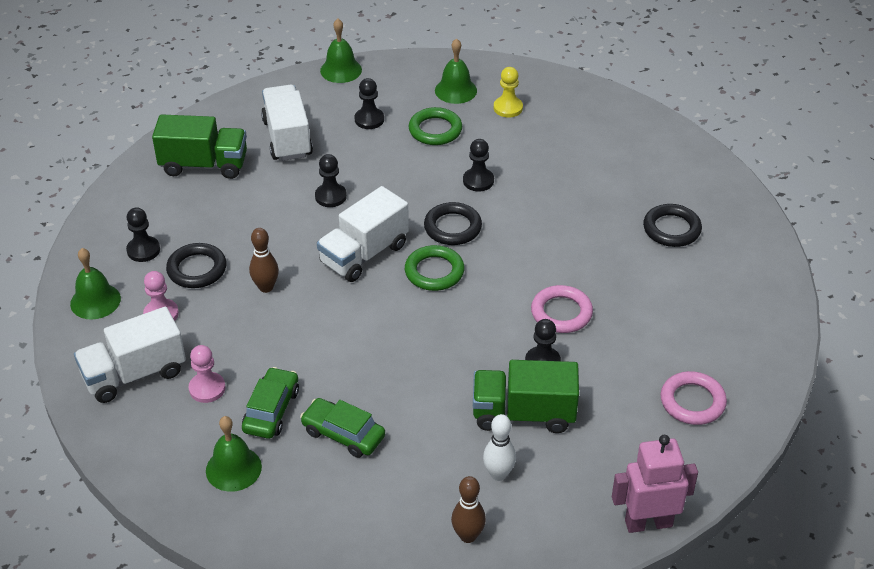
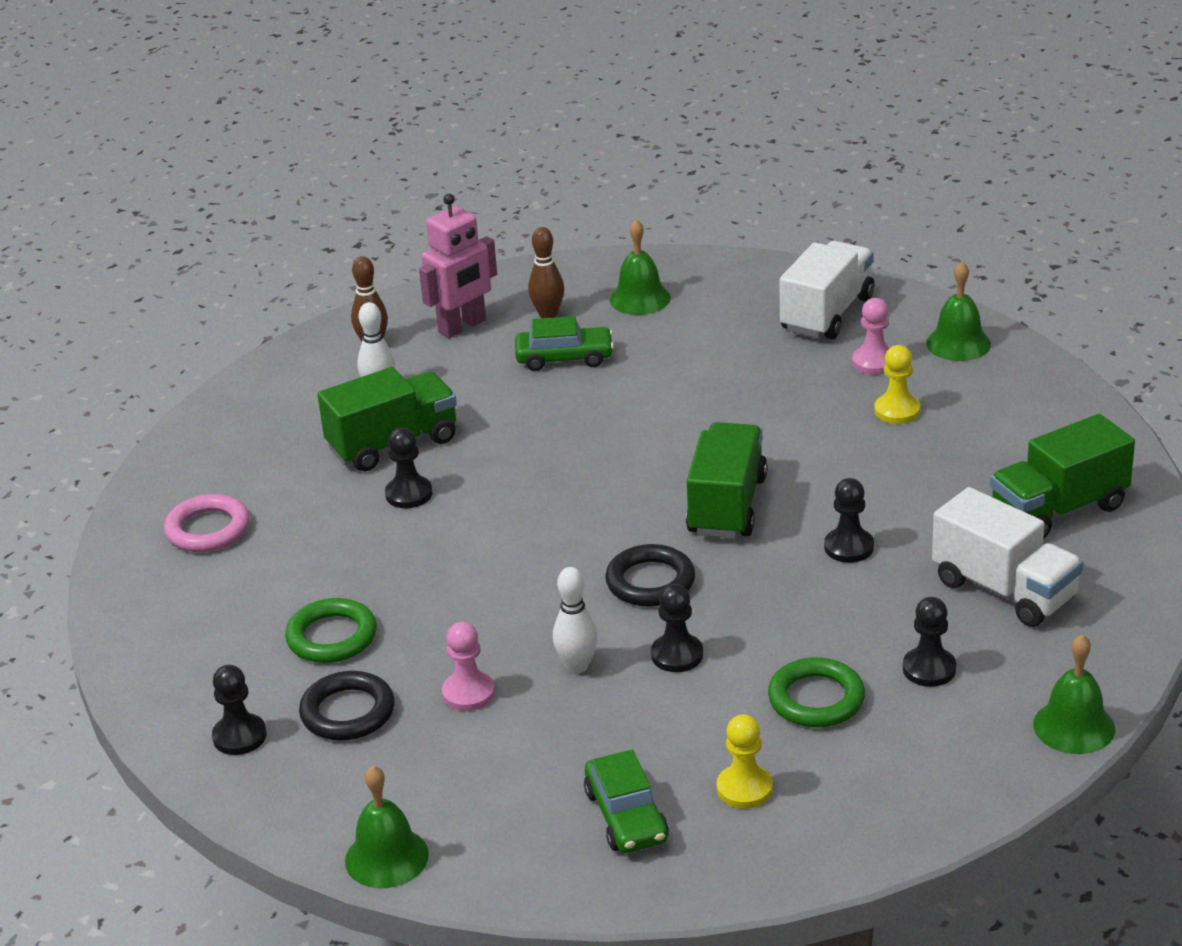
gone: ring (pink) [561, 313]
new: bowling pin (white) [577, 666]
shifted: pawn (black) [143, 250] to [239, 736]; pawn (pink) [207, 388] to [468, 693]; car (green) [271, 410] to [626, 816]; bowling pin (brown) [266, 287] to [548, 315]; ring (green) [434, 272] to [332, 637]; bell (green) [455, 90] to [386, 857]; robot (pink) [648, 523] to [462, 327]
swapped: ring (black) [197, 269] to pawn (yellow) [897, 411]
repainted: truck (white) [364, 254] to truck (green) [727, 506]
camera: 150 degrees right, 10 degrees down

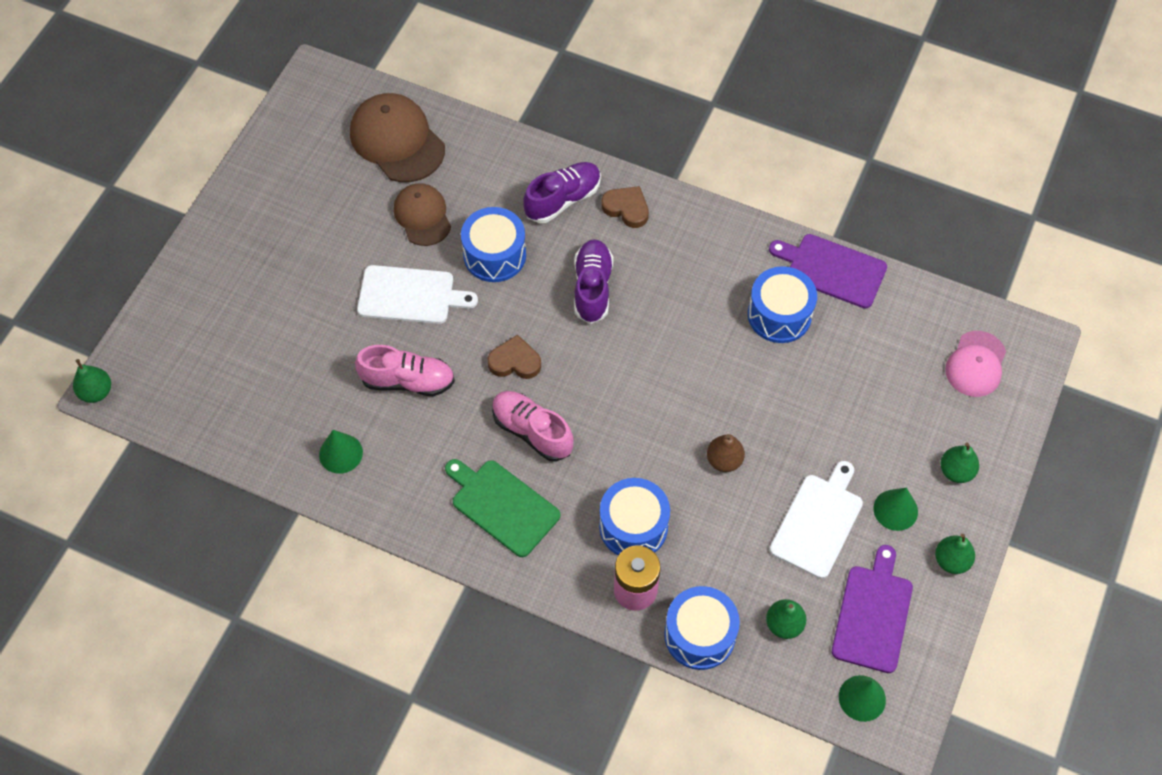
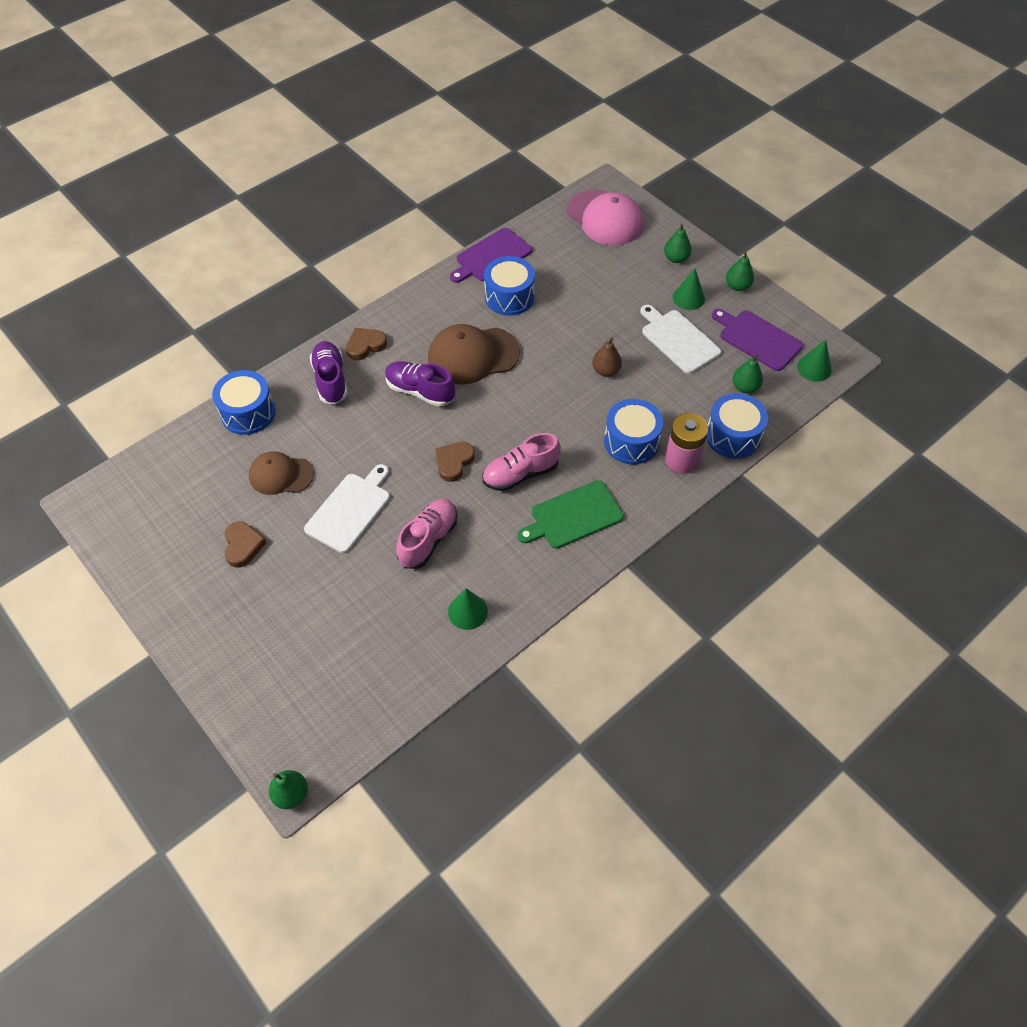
new: heart (brown) [243, 546]
shifted: cap (brown) [397, 140] to [473, 355]; drum (blue) [494, 255] to [248, 413]
scaled: cap (pink) [976, 364] = [605, 218] x1.55
camera: 65 degrees left, 5 degrees down

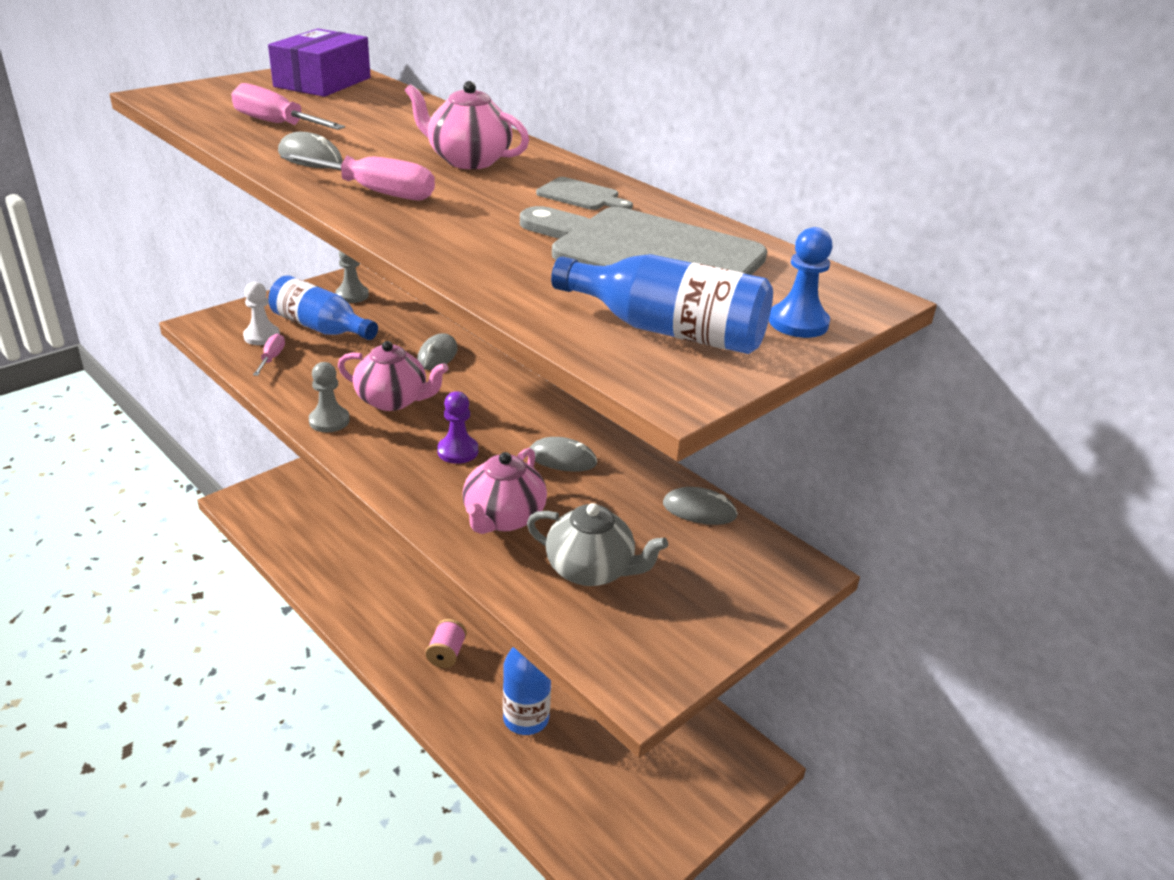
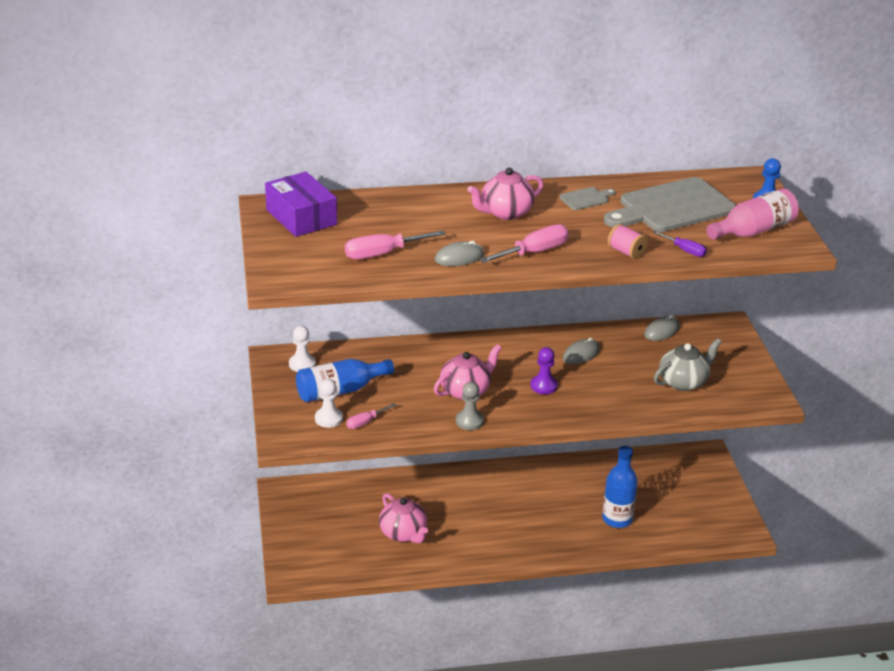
gone: mouse (grey) [437, 355]
new: screwdriver (purple) [685, 250]
shifted: spool (pink) [446, 654] to [626, 252]; teapot (pink) [503, 518] to [403, 533]
repainted: pawn (grey) [352, 295] to pawn (white) [302, 364]; bottle (blue) [668, 330] to bottle (pink) [753, 231]
rotated: screwdriver (pink) [272, 358] = [365, 422] 75 degrees counterclockwise
camera: 55 degrees left, 0 degrees up

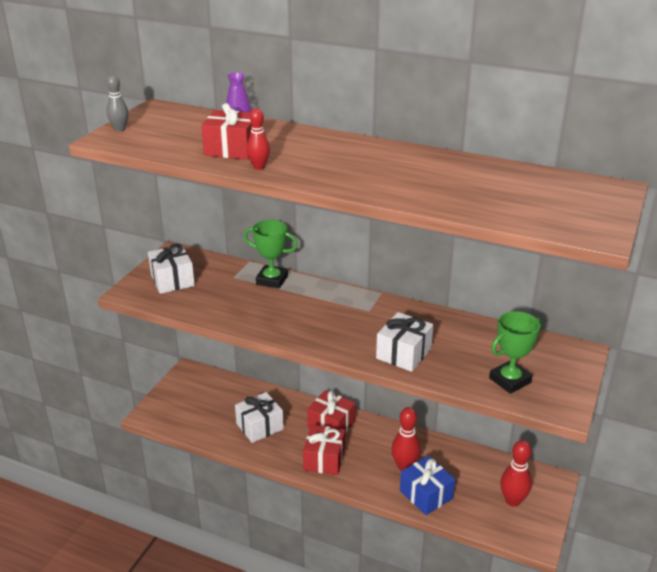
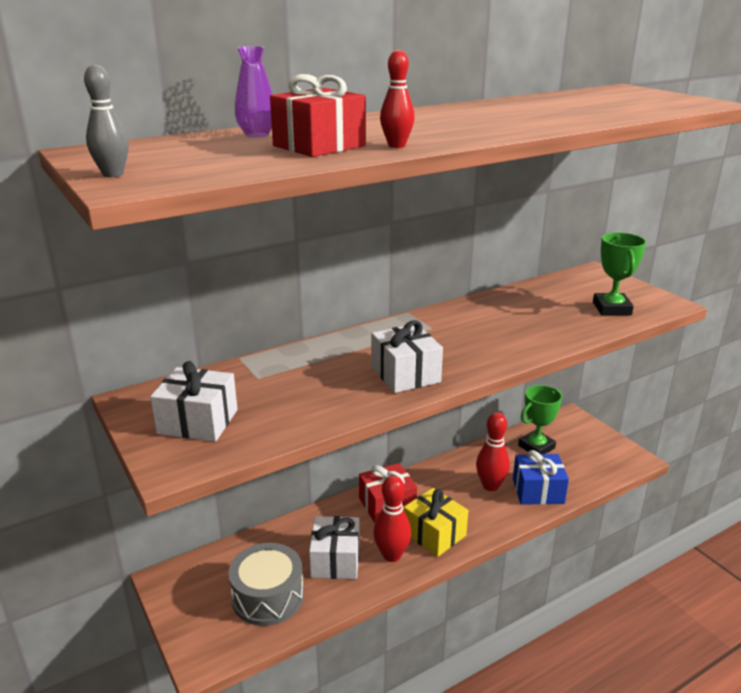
new: drum (grey) [268, 596]
shifted: trophy (green) [272, 280] to [536, 447]; gift (white) [403, 353] to [405, 374]; bowling pin (red) [513, 500] to [391, 555]
repainted: gift (red) [324, 459] to gift (yellow) [434, 534]
camera: 55 degrees left, 5 degrees down

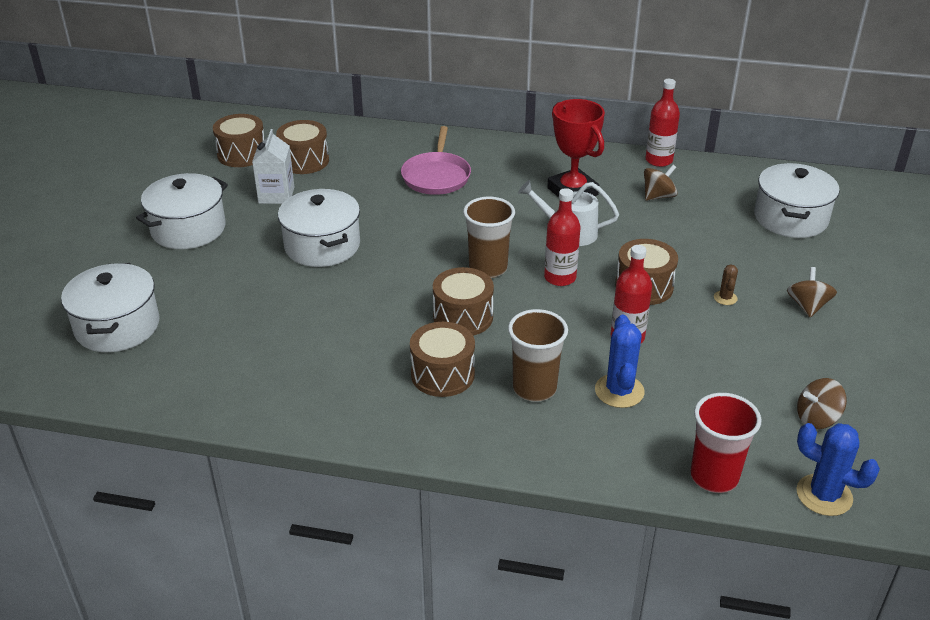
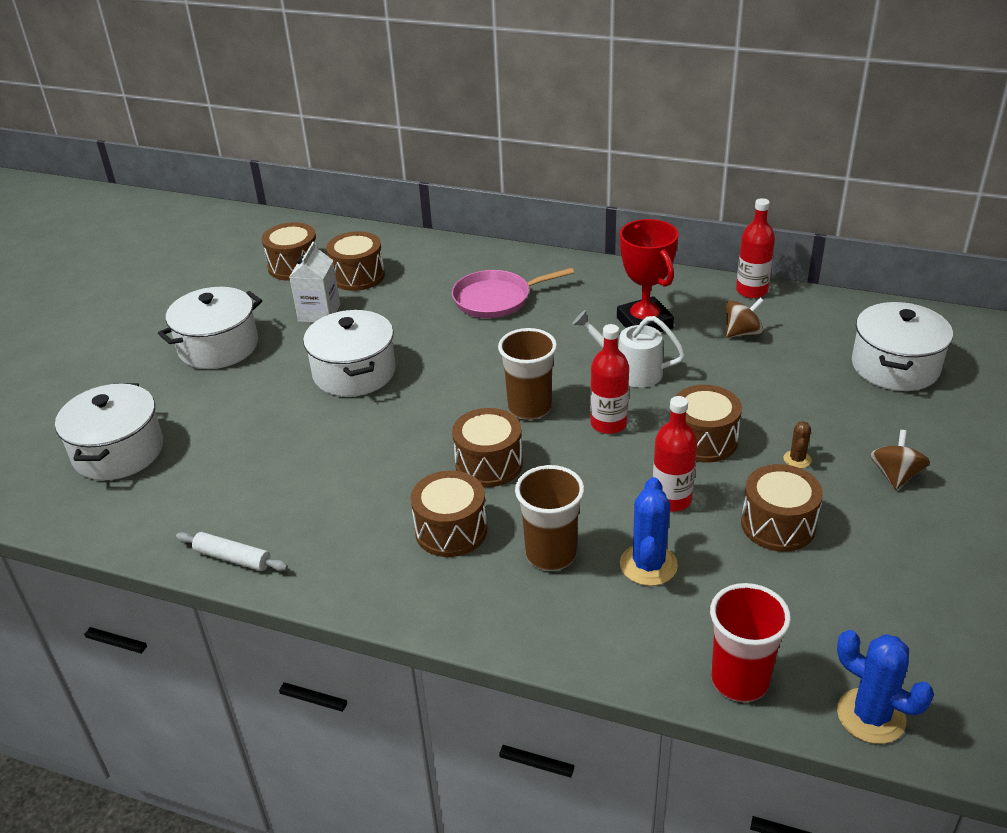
gone: spinning top (brown) [817, 418]
new: rolling pin (white) [232, 558]; drum (brown) [778, 525]
rotated: pan (pink) [436, 176] = [496, 299] 60 degrees clockwise
camera: 10 degrees right, 0 degrees up

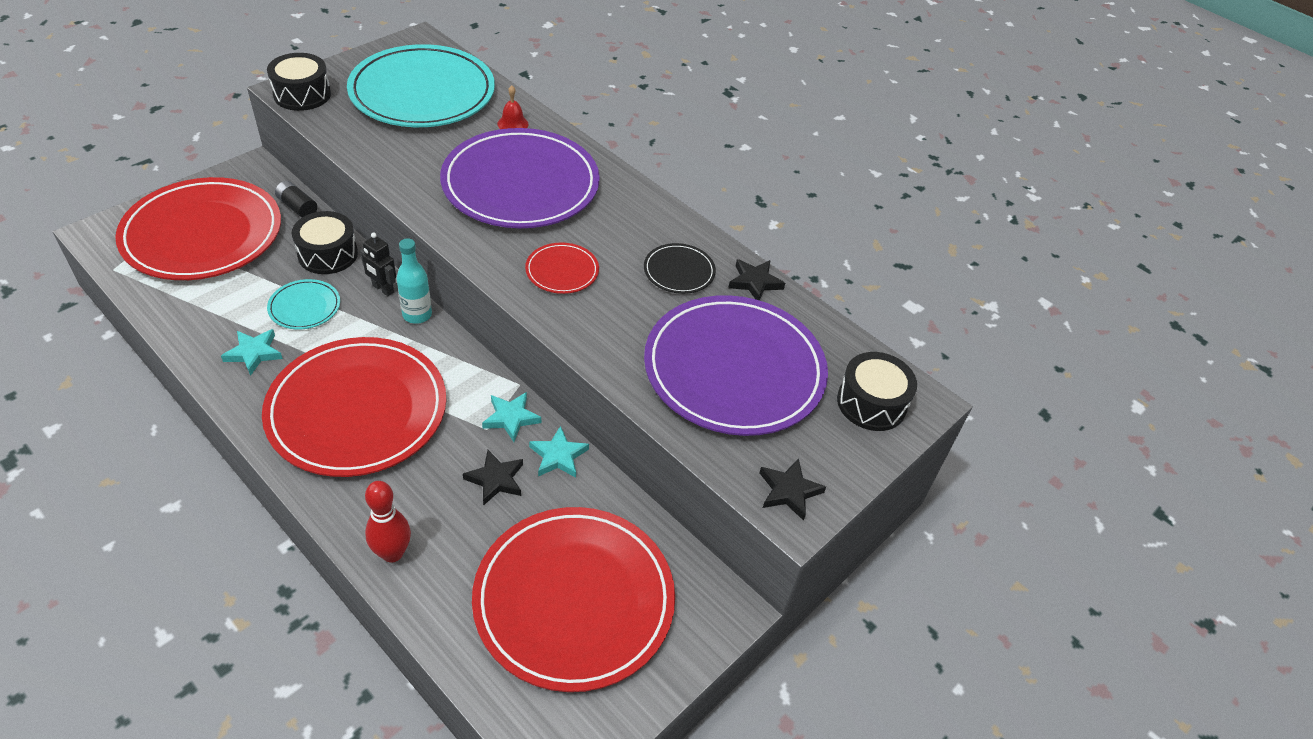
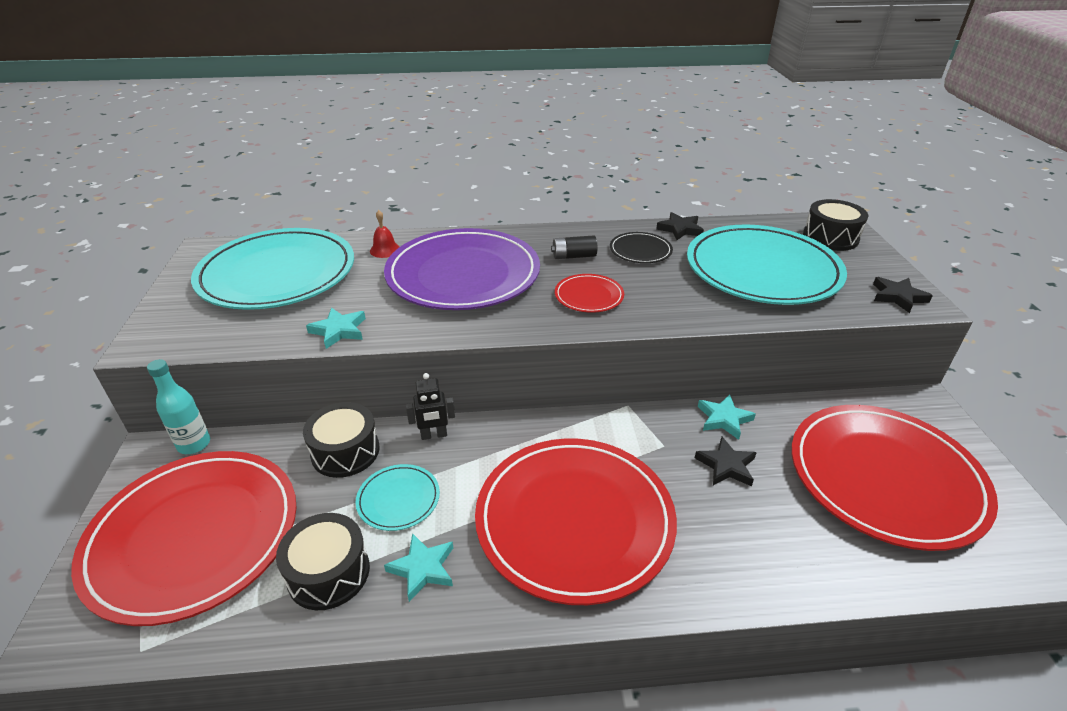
gone: bowling pin (red) [392, 553]
shifted: drum (black) [302, 94] to [328, 573]; battery (black) [297, 207] to [573, 256]; bottle (turquoise) [417, 315] to [194, 444]; star (turquoise) [511, 418] to [339, 330]
repainted: plate (purple) [734, 369] to plate (turquoise) [762, 270]
camera: 45 degrees left, 10 degrees down

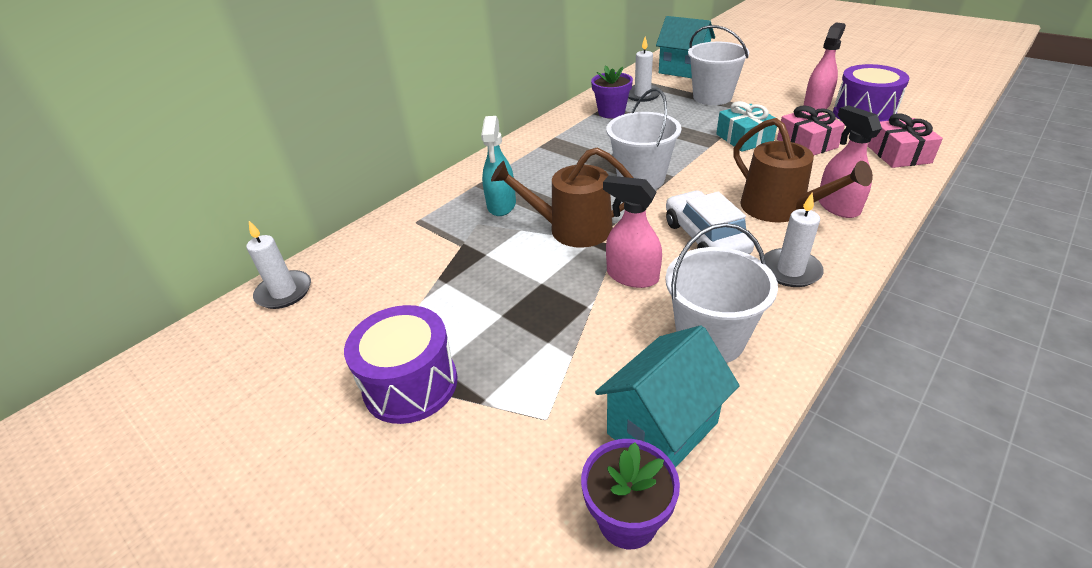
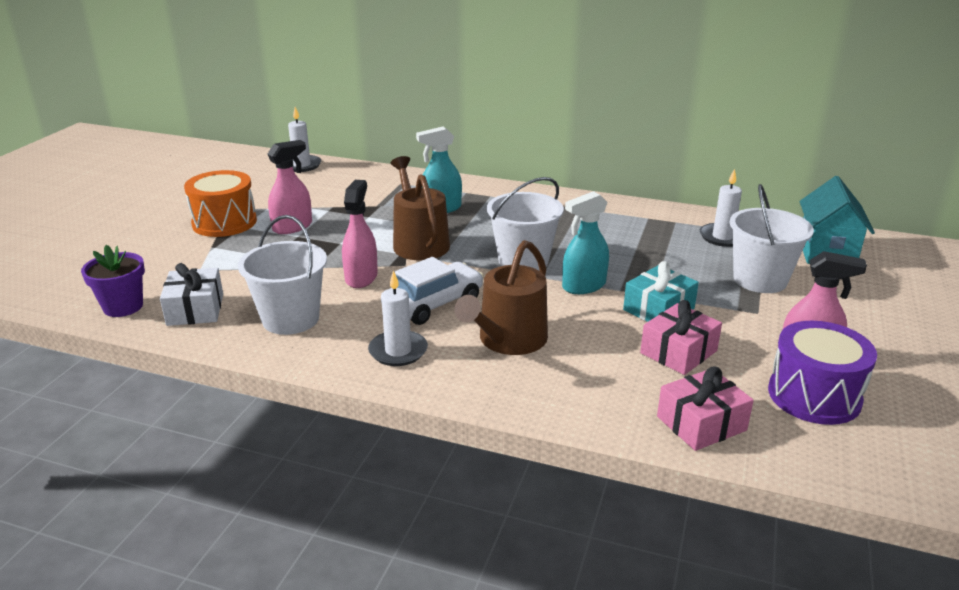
gone: flower pot (purple) [611, 112]
new: spray bottle (turquoise) [583, 286]
shifted: spray bottle (pink) [837, 206] to [292, 227]
swapped: house (turquoise) [662, 428] to gift (white) [195, 309]
repainted: drum (purple) [410, 384] to drum (orange) [224, 222]
camera: 65 degrees right, 10 degrees down

